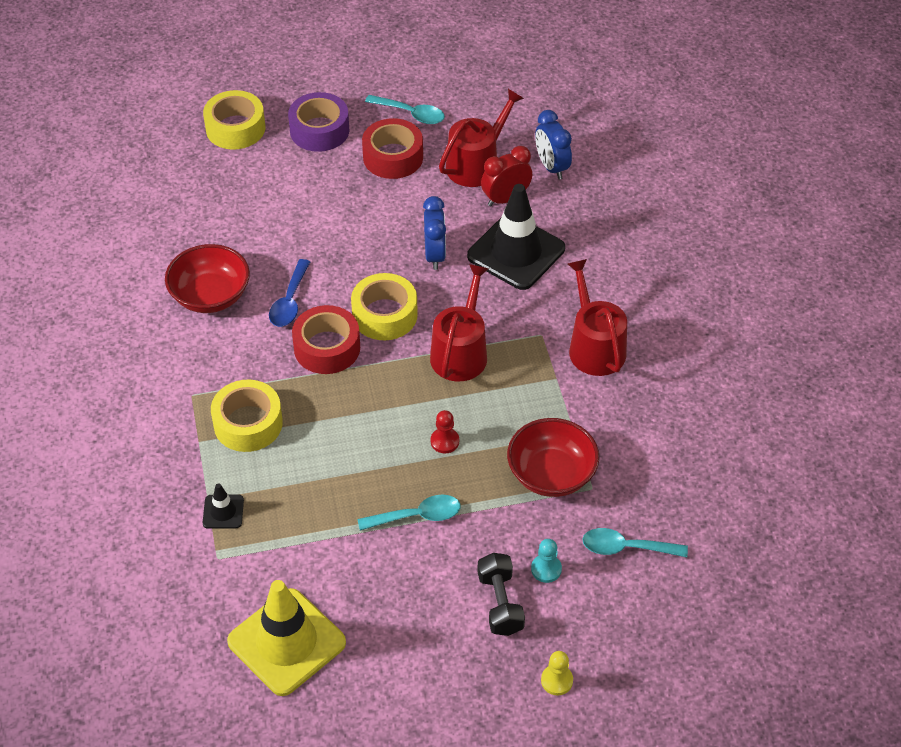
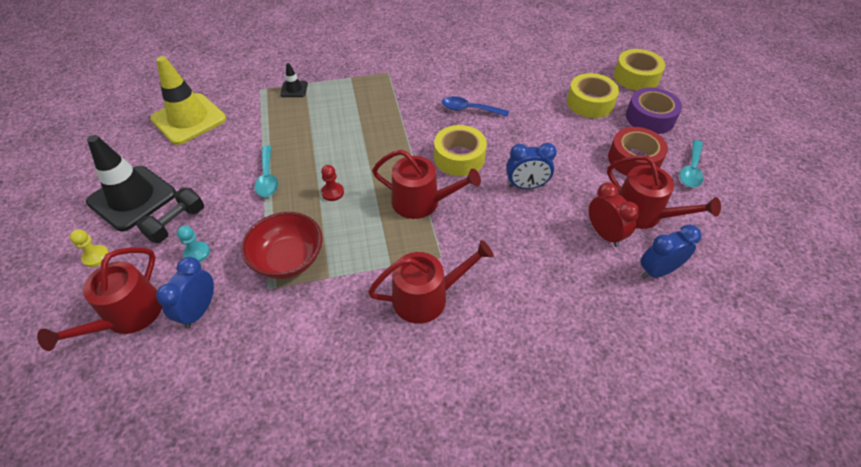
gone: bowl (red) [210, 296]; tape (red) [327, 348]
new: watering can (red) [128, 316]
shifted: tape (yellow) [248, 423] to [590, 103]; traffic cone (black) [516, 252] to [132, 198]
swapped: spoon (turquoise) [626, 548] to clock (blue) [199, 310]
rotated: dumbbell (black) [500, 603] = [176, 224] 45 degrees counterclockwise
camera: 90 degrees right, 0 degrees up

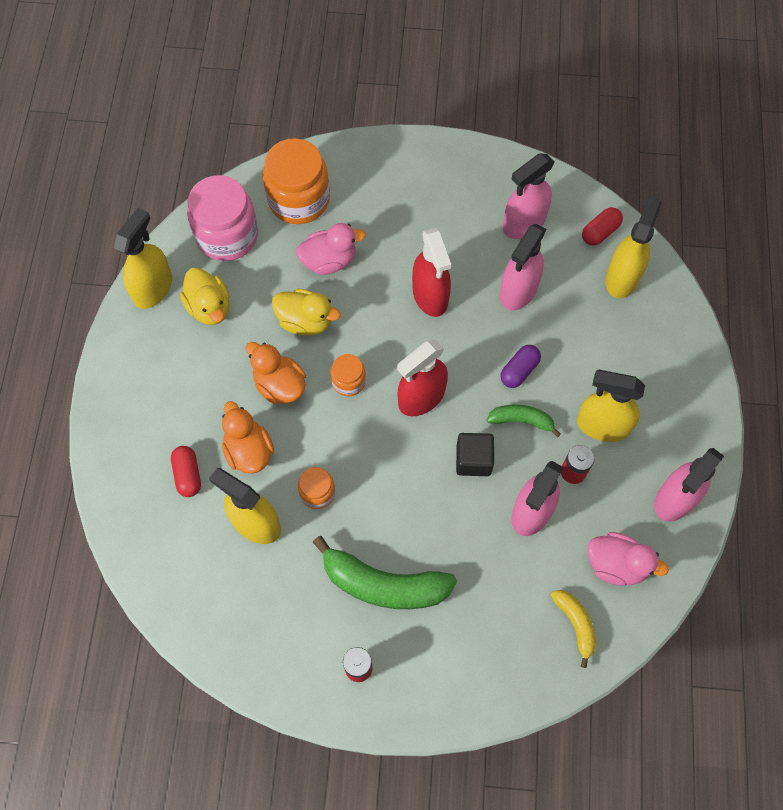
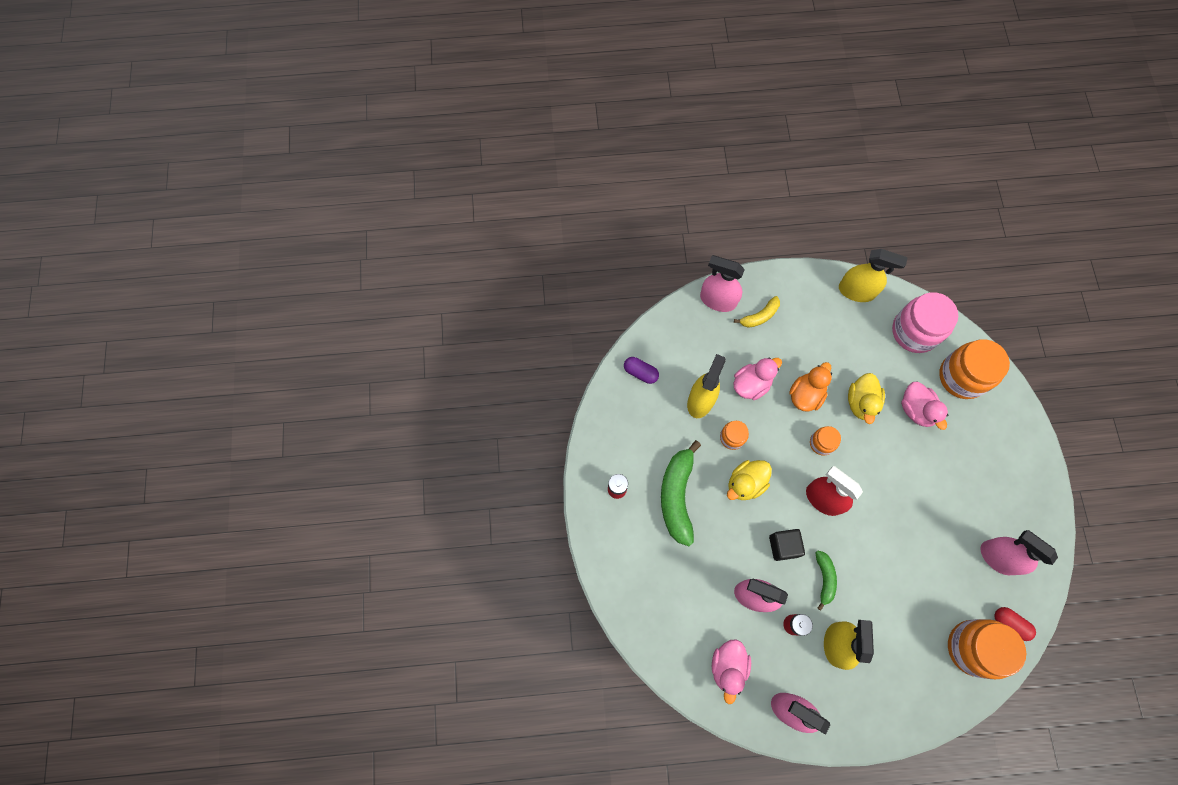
gone: capsule (red) [188, 475]; spray bottle (red) [430, 296]
shifted: duck (yellow) [209, 307] to [745, 483]; spray bottle (pink) [518, 291] to [717, 300]; capsule (purple) [519, 371] to [640, 372]; banana (yellow) [575, 624] to [759, 316]
swapped: spray bottle (yellow) [622, 277] to jar (orange) [972, 648]
repainted: duck (orange) [249, 451] to duck (pink) [751, 384]
camera: 80 degrees right, 5 degrees up

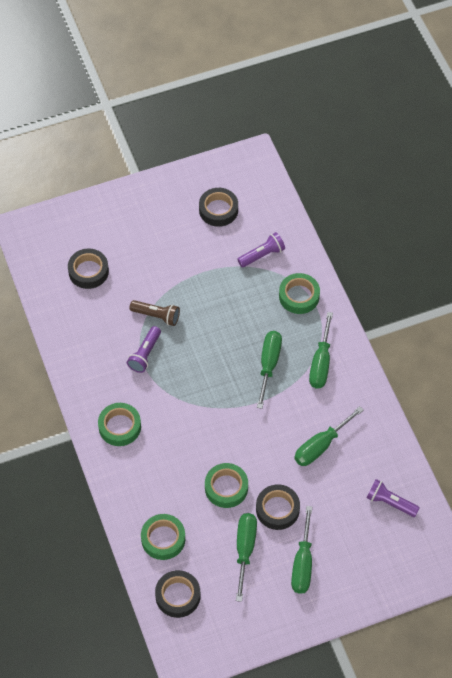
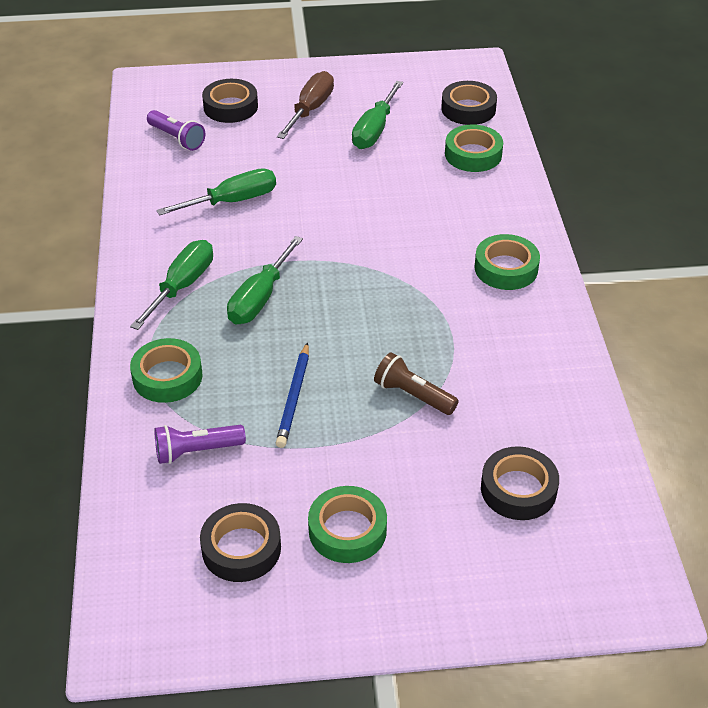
gone: flashlight (purple) [145, 354]
new: pencil (blue) [294, 398]
shifted: tape (green) [226, 488] to [347, 530]; tape (black) [277, 509] to [230, 107]
repainted: screwdriver (green) [302, 563] to screwdriver (brown) [310, 109]
camera: 165 degrees left, 15 degrees down

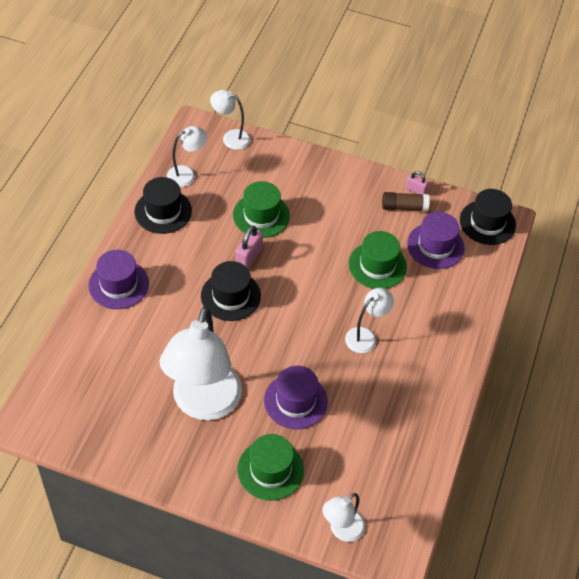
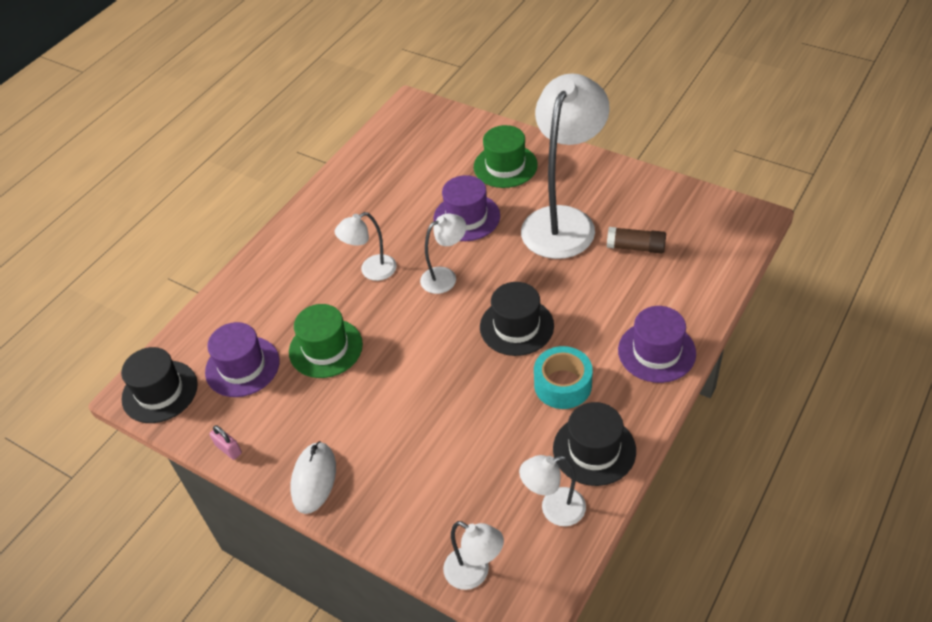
gone: hat (green) [261, 215]; padlock (pink) [249, 256]
new: mouse (white) [314, 479]; tape (turquoise) [562, 385]
shifted: lamp (white) [341, 530] to [445, 277]; glue stick (brown) [404, 207] to [635, 247]
camera: 160 degrees left, 5 degrees down

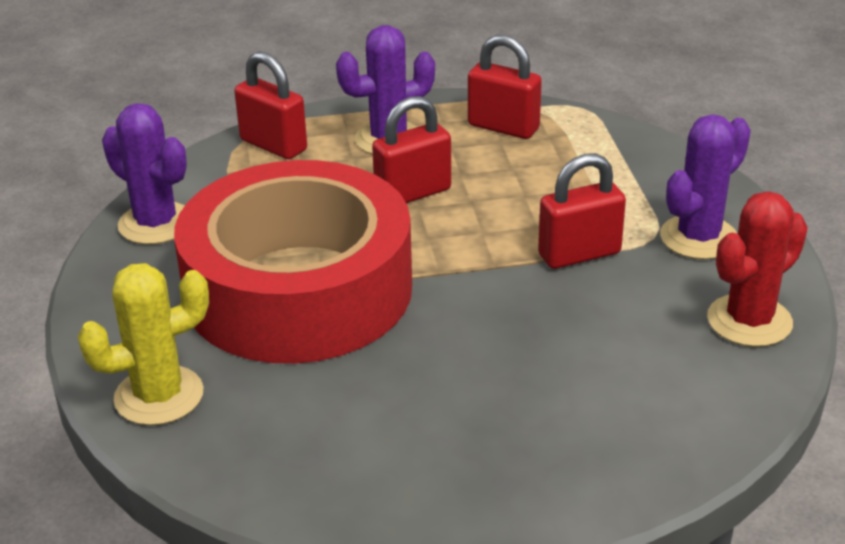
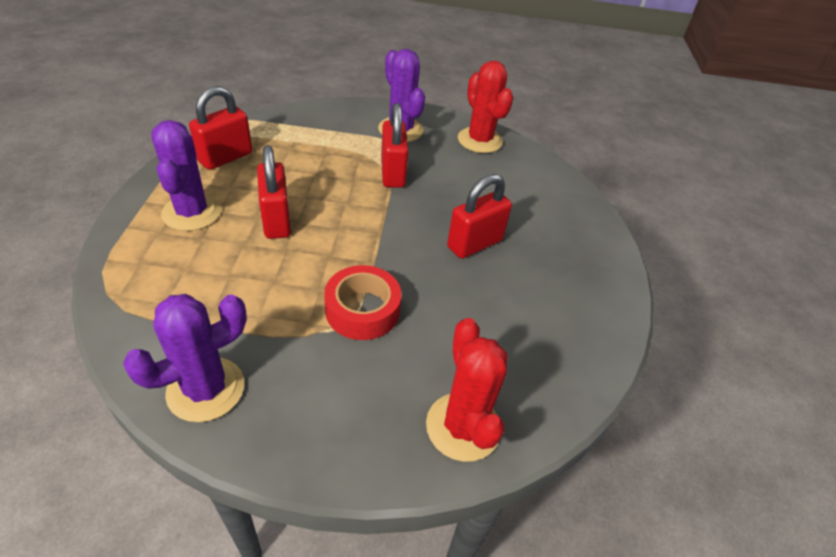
shifted: padlock (red) [273, 145] to [474, 244]
repainted: cactus (yellow) [159, 396] to cactus (red) [463, 426]
scaled: tape (red) [298, 289] = [362, 310] x0.41
camera: 80 degrees left, 10 degrees up

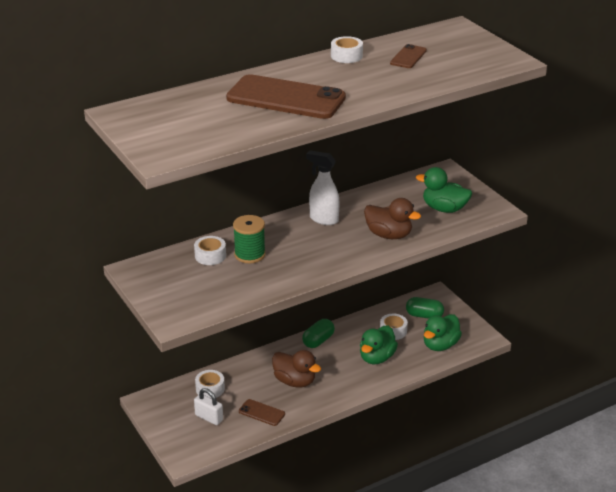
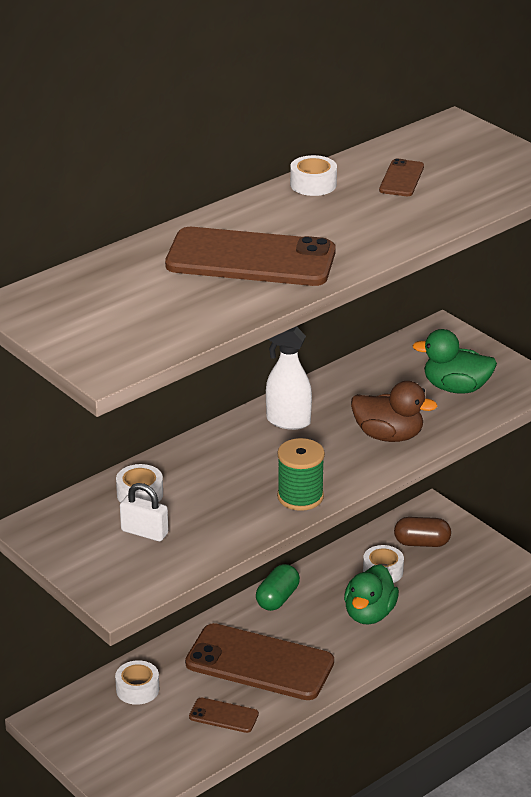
gone: duck (green) [440, 345]
shifted: padlock (white) [209, 418] to [144, 532]; spool (green) [249, 254] to [300, 497]
swapped: duck (brown) [295, 381] to phone (brown) [259, 663]
repainted: capsule (green) [424, 315] to capsule (brown) [422, 543]
camera: 10 degrees left, 0 degrees up

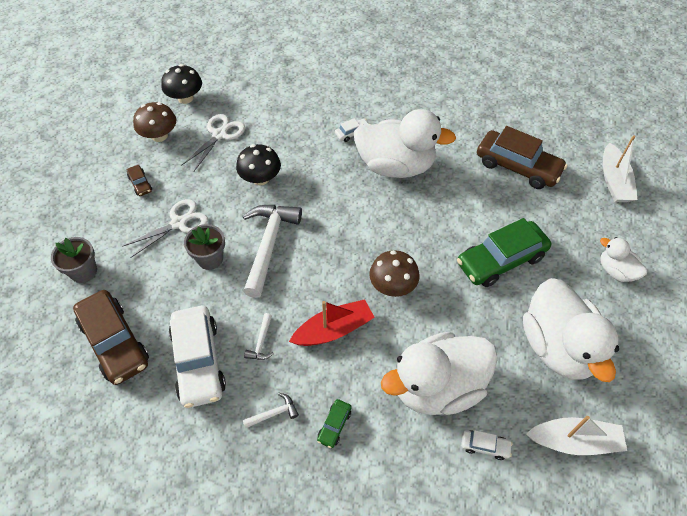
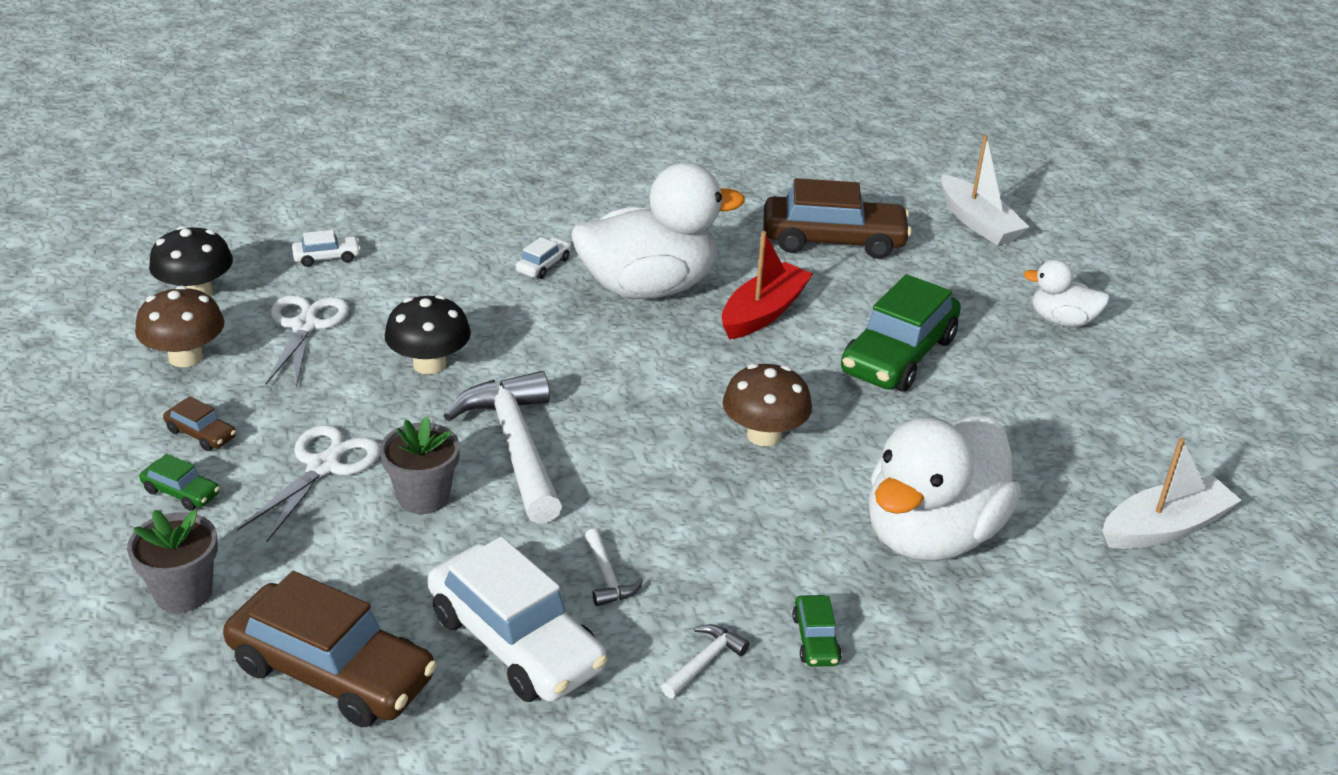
gone: duck (white) [558, 347]
new: car (green) [181, 492]
shifted: boat (red) [333, 330] to [763, 312]; car (white) [485, 446] to [327, 257]
camera: 30 degrees left, 20 degrees down

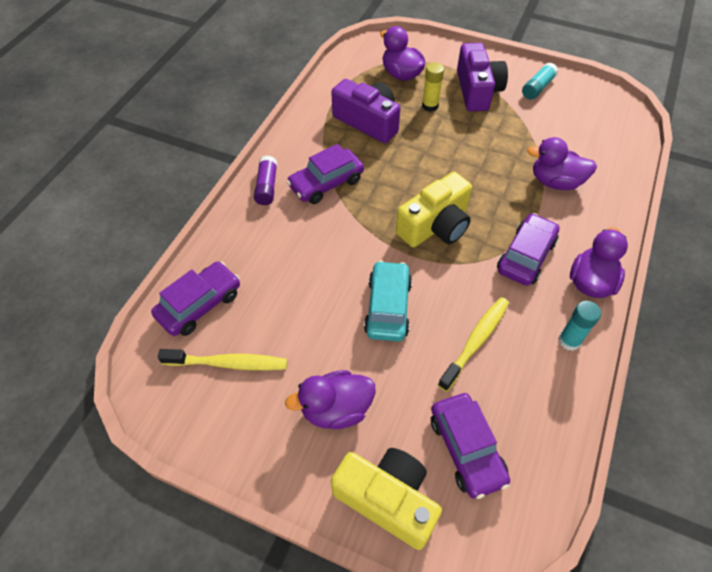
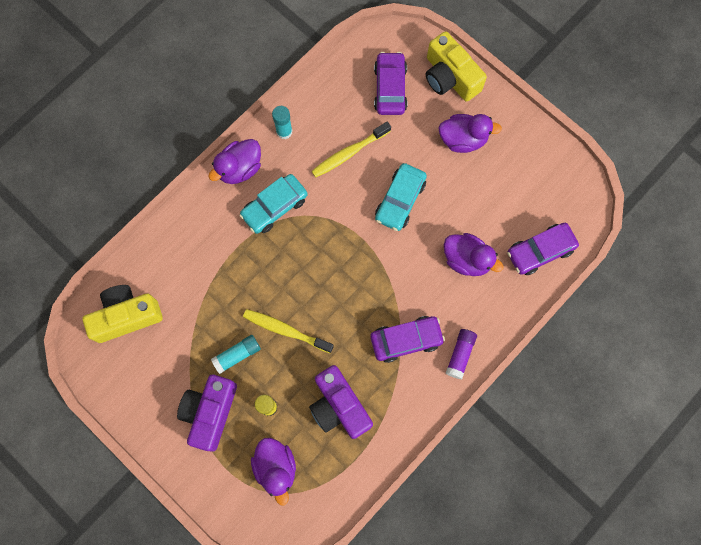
shifted: toothbrush (yellow) [228, 363] to [285, 330]; camera (yellow) [435, 226] to [126, 316]; glue stick (turquoise) [537, 88] to [237, 355]; duck (purple) [555, 182] to [467, 259]
repainted: car (purple) [525, 256] to car (turquoise) [274, 207]
camera: 160 degrees left, 20 degrees up

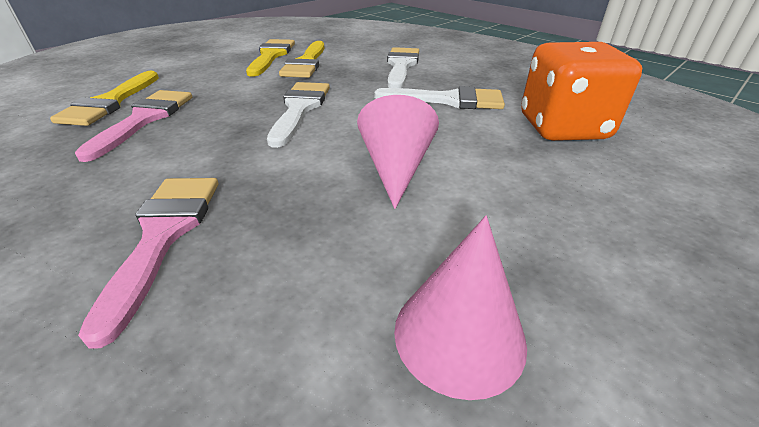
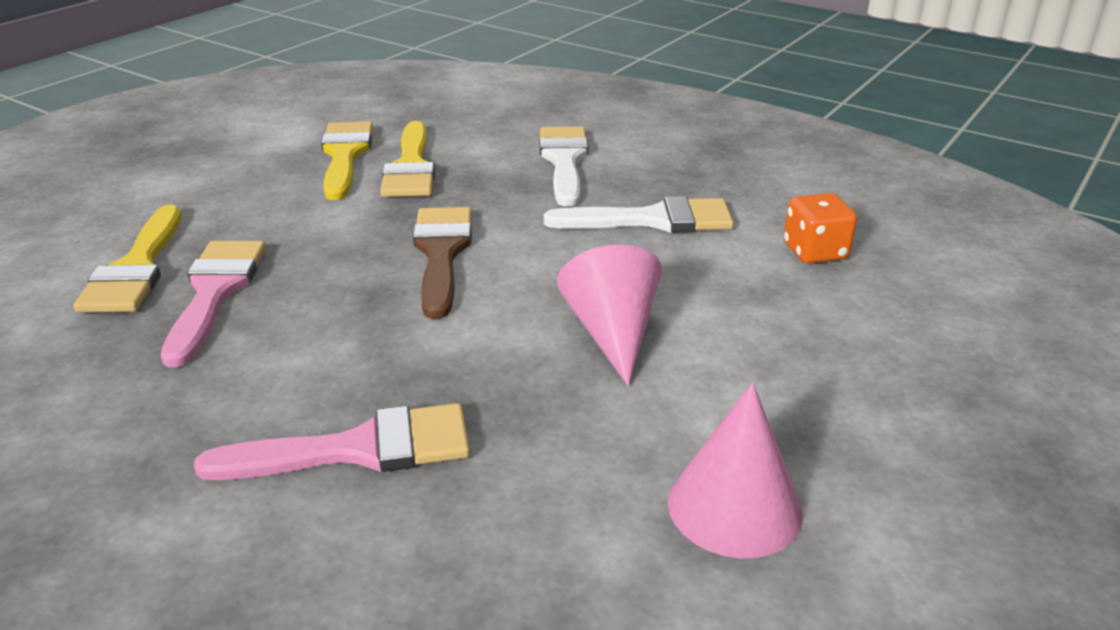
repainted: brush (white) [300, 109] to brush (brown) [441, 253]
rotated: brush (pink) [163, 235] = [359, 449] 90 degrees clockwise
scaled: dice (orange) [562, 128] = [815, 252] x0.53
camera: 10 degrees left, 5 degrees down

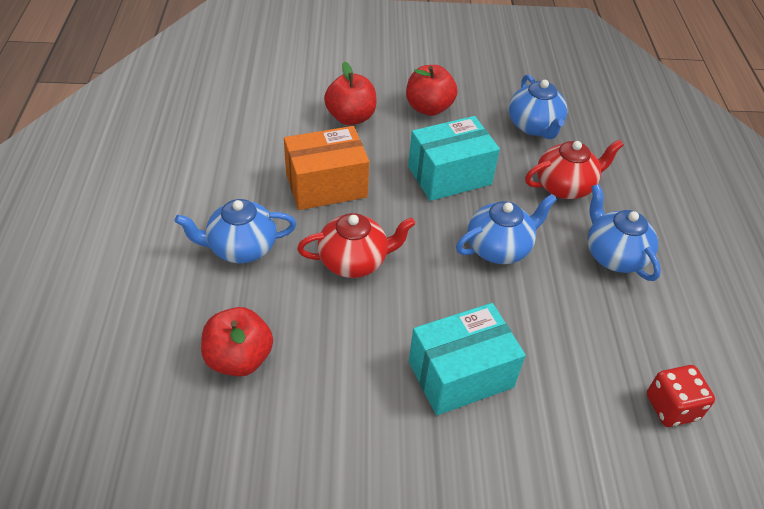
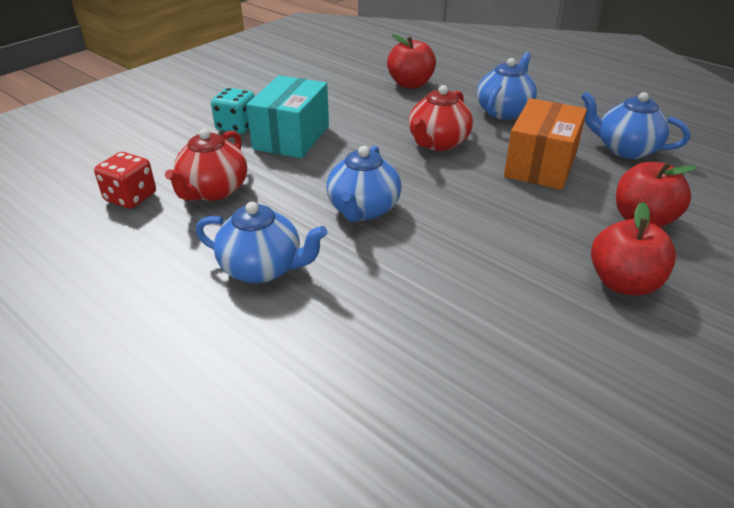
gone: box (turquoise) [449, 175]
new: dice (turquoise) [236, 126]
shifted: teapot (blue) [534, 126] to [625, 149]; teapot (red) [565, 186] to [213, 191]
camera: 135 degrees right, 10 degrees down

